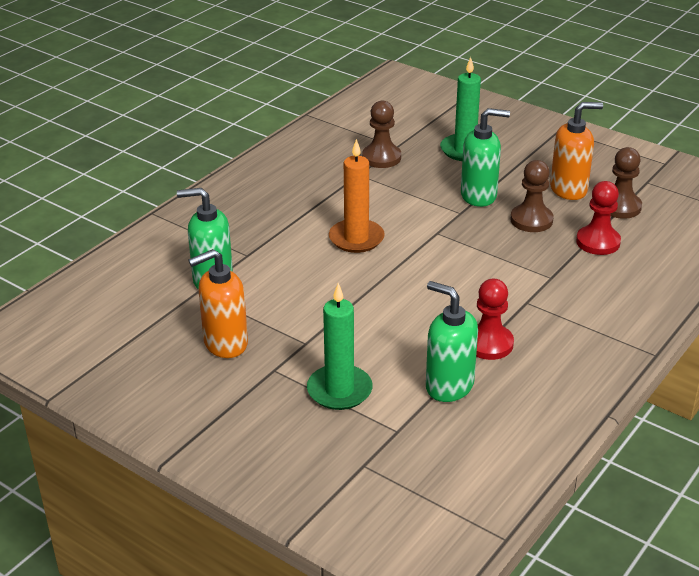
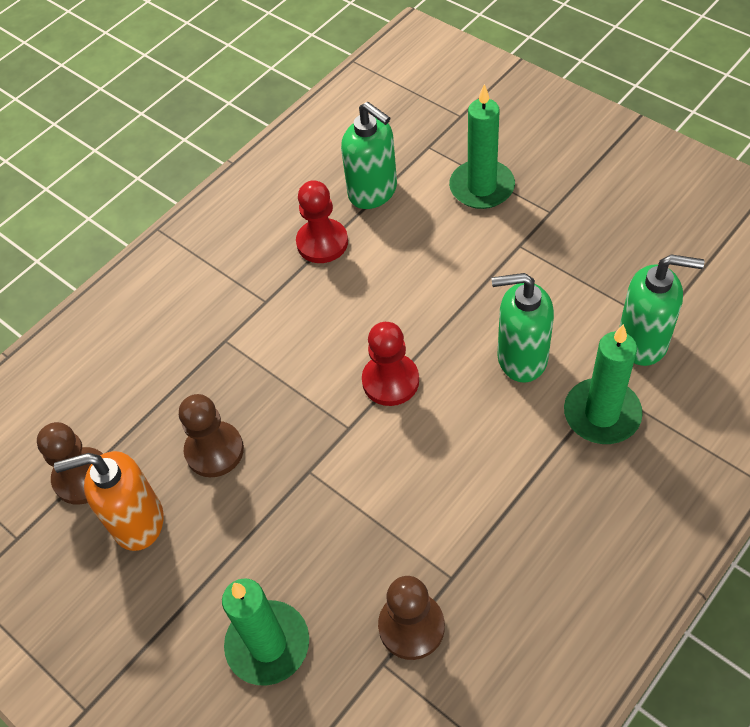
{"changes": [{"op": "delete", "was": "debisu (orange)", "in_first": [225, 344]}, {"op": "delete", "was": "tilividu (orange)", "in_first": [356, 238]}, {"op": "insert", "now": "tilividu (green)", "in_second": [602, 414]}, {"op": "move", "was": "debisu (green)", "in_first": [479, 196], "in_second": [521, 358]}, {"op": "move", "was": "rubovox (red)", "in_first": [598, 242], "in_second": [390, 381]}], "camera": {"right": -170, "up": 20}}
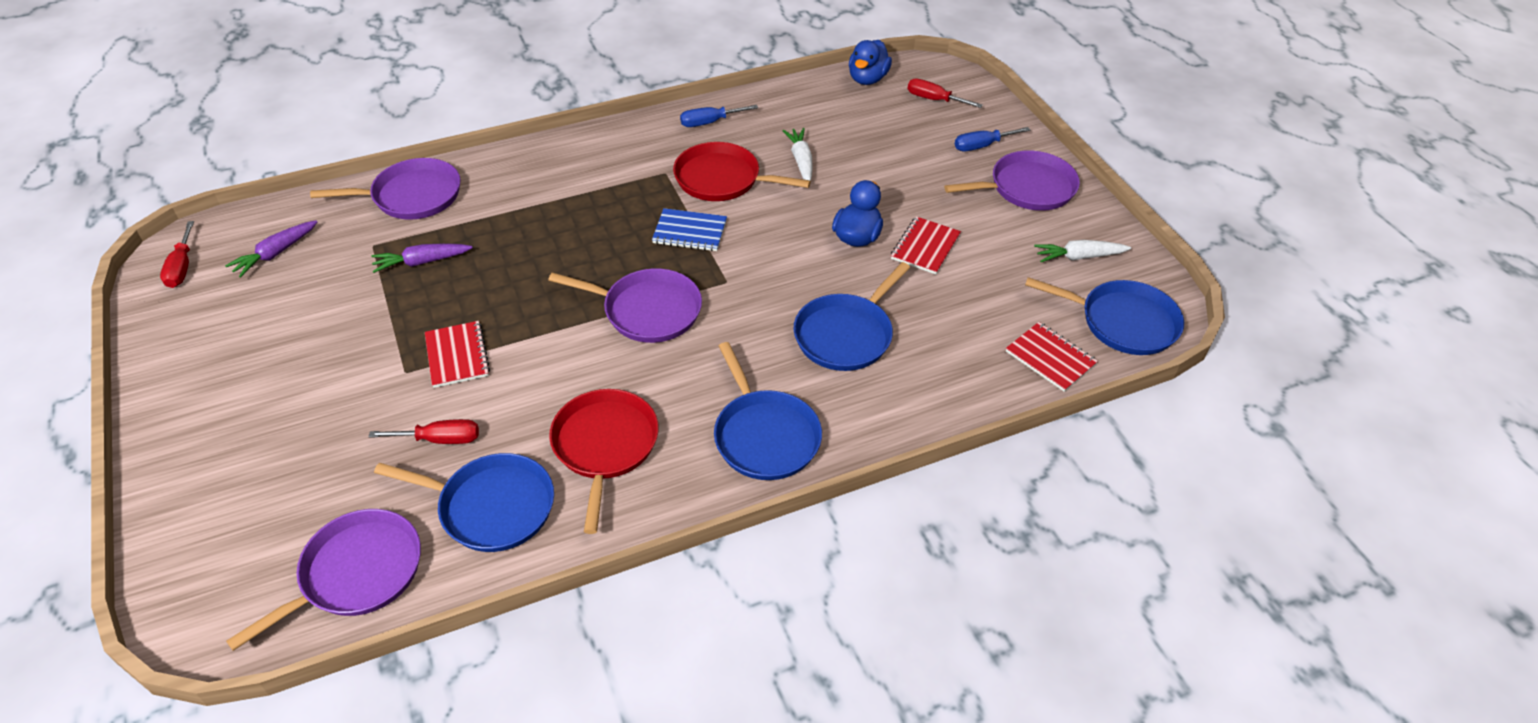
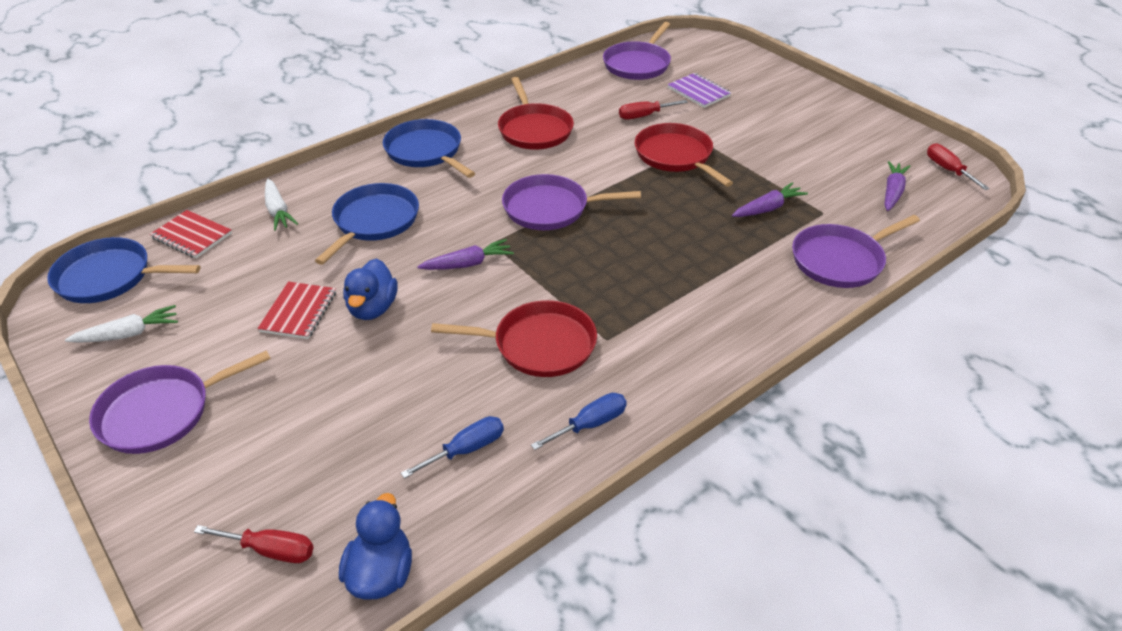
{"changes": [{"op": "delete", "was": "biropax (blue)", "in_first": [492, 507]}, {"op": "delete", "was": "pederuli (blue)", "in_first": [690, 232]}, {"op": "insert", "now": "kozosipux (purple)", "in_second": [468, 264]}, {"op": "insert", "now": "pederuli (purple)", "in_second": [698, 92]}, {"op": "move", "was": "kozosipux (white)", "in_first": [801, 161], "in_second": [278, 211]}, {"op": "move", "was": "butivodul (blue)", "in_first": [982, 146], "in_second": [466, 449]}, {"op": "replace", "was": "pederuli (red)", "now": "biropax (red)", "in_first": [457, 356], "in_second": [675, 156]}], "camera": {"right": 165, "up": -5}}
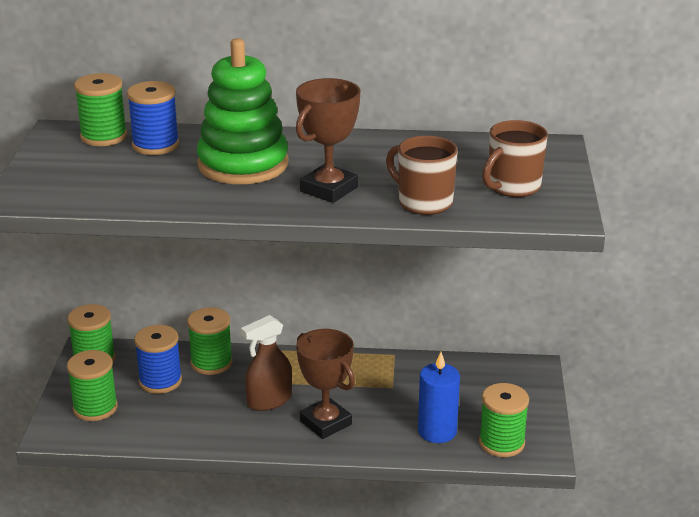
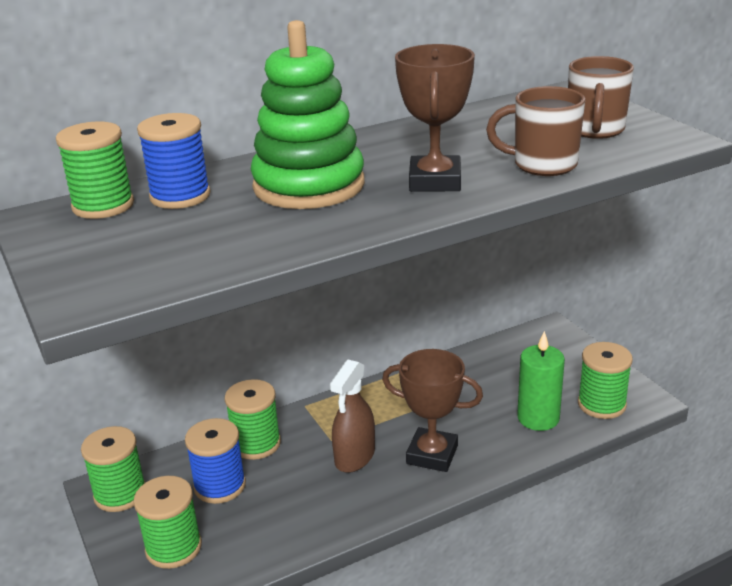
{"changes": [{"op": "recolor", "was": "tilividu (blue)", "now": "tilividu (green)", "in_first": [437, 431], "in_second": [538, 418]}], "camera": {"right": -30, "up": 0}}
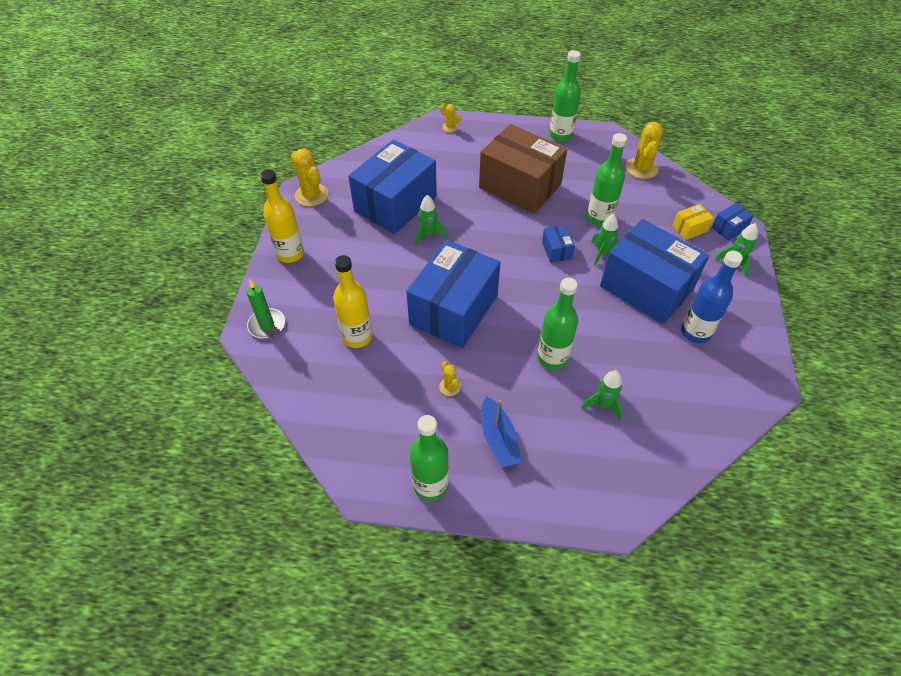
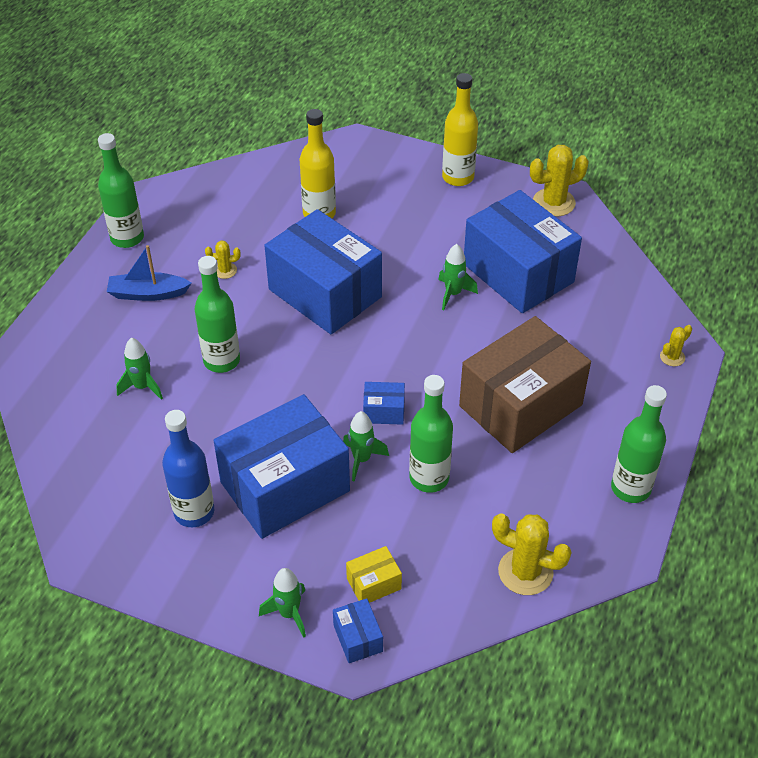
{"changes": [{"op": "delete", "was": "tilividu (green)", "in_first": [267, 325]}, {"op": "rotate", "was": "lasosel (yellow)", "in_first": [689, 228], "in_second": [373, 583], "clockwise": 75}], "camera": {"right": 105, "up": -5}}
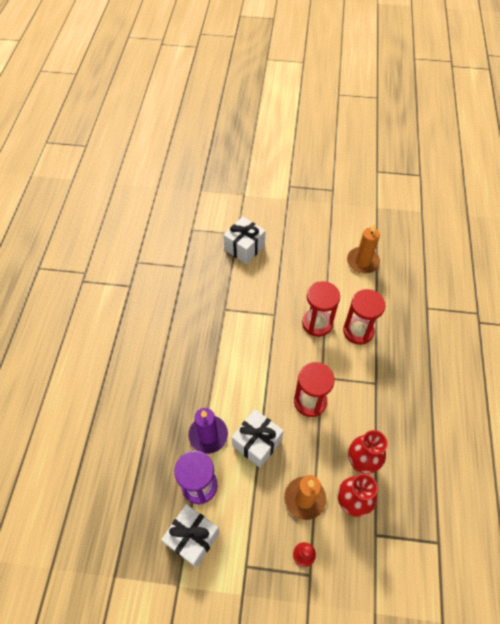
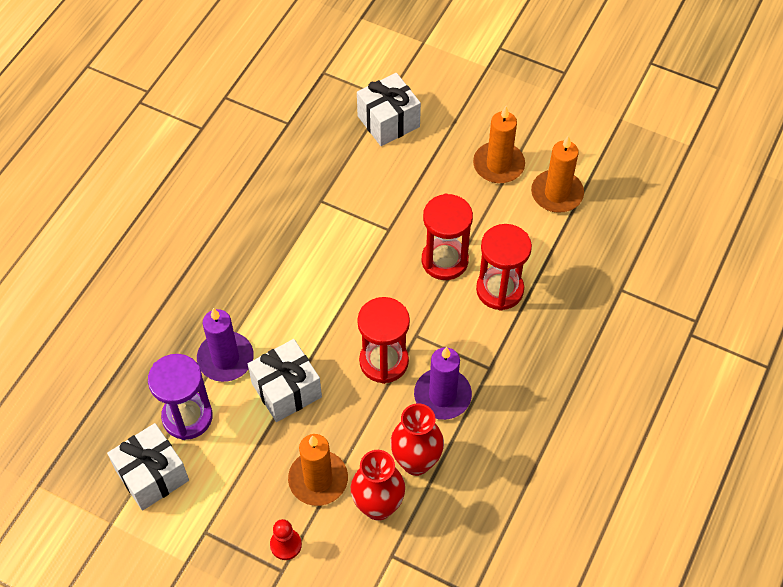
{"changes": [{"op": "insert", "now": "tilividu (purple)", "in_second": [442, 395]}, {"op": "insert", "now": "tilividu (orange)", "in_second": [498, 165]}], "camera": {"right": 20, "up": 0}}
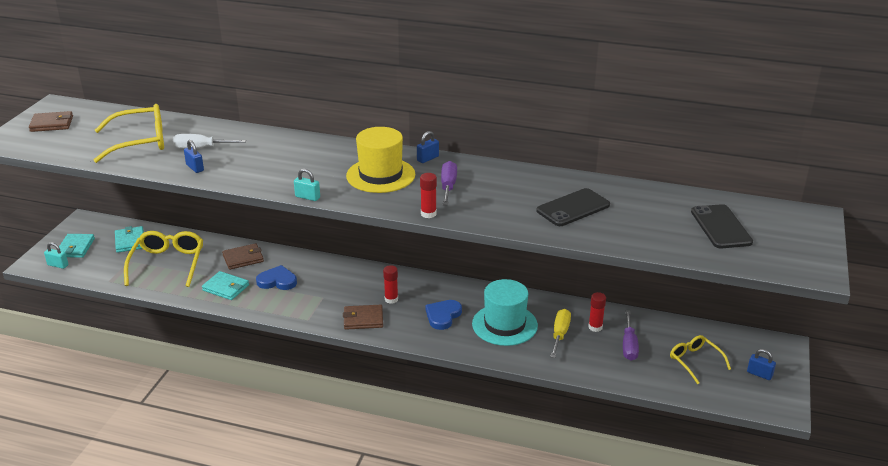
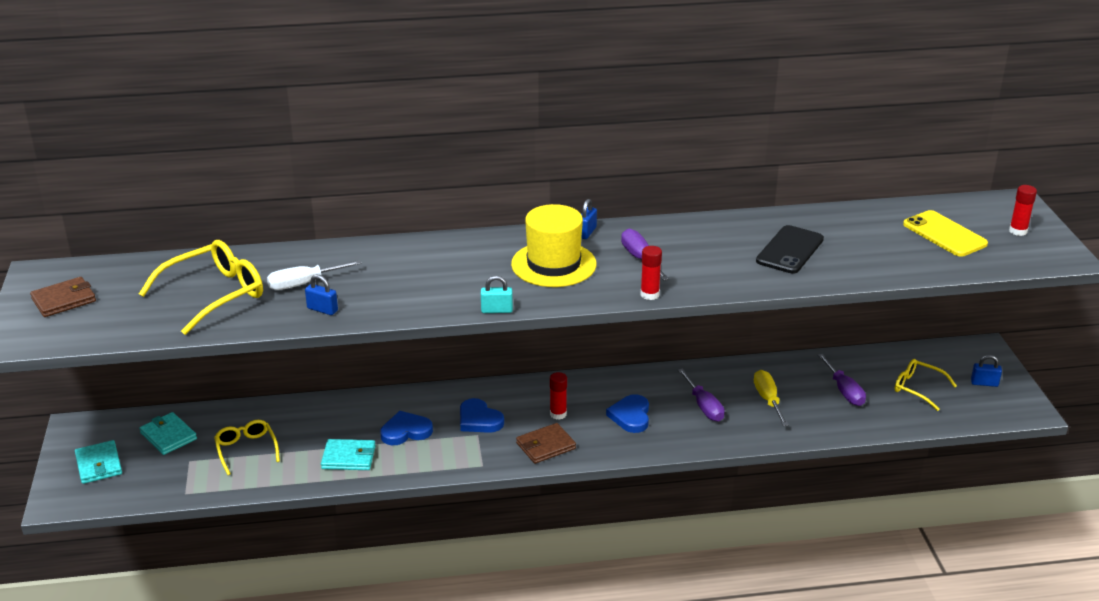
{"changes": [{"op": "delete", "was": "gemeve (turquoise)", "in_first": [58, 265]}, {"op": "delete", "was": "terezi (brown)", "in_first": [243, 258]}, {"op": "insert", "now": "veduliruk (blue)", "in_second": [479, 420]}, {"op": "move", "was": "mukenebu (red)", "in_first": [595, 327], "in_second": [1018, 231]}, {"op": "replace", "was": "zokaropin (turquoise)", "now": "butivodul (purple)", "in_first": [504, 325], "in_second": [703, 406]}, {"op": "recolor", "was": "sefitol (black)", "now": "sefitol (yellow)", "in_first": [721, 227], "in_second": [944, 234]}, {"op": "resize", "was": "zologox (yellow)", "in_first": [168, 264], "in_second": [246, 450], "ratio": 0.6}], "camera": {"right": -25, "up": 0}}
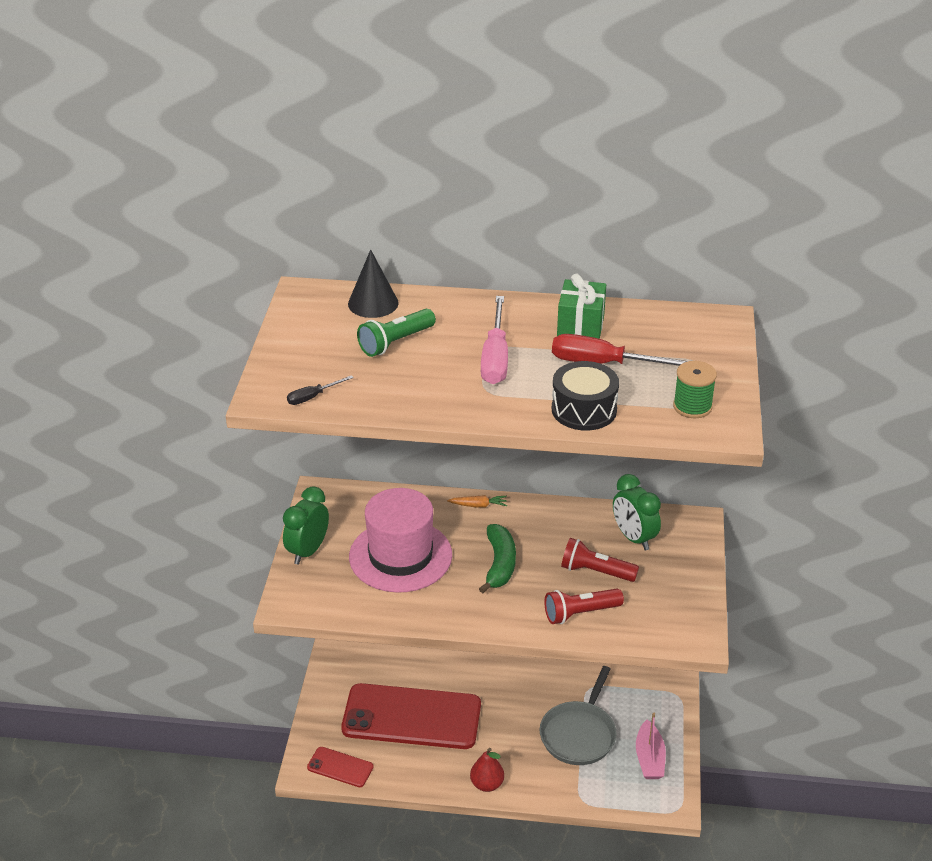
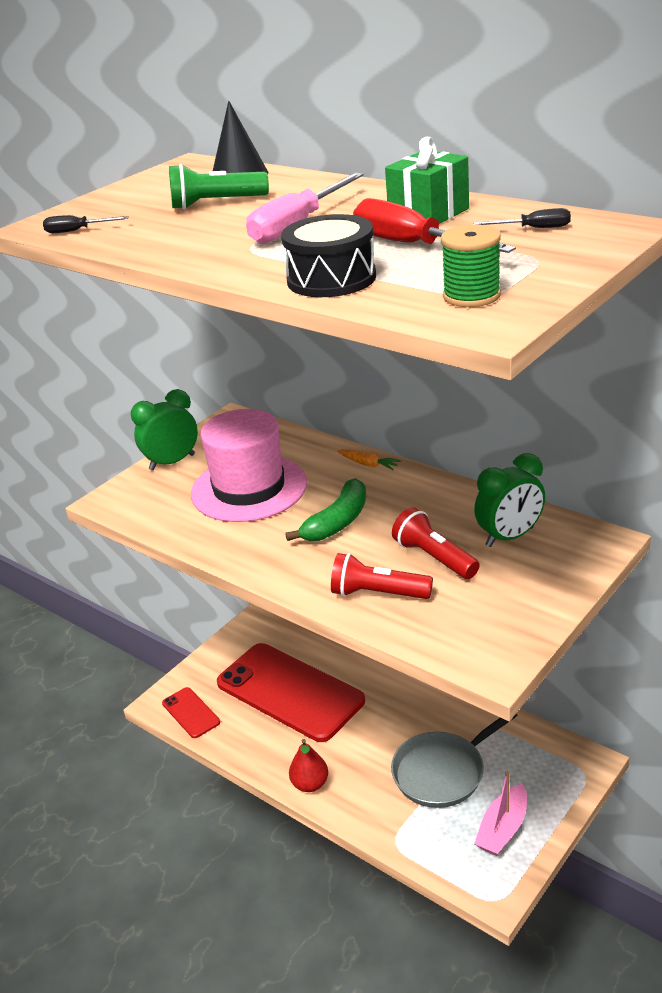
{"changes": [{"op": "insert", "now": "butivodul (black)", "in_second": [534, 228]}, {"op": "rotate", "was": "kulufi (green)", "in_first": [634, 538], "in_second": [510, 537], "clockwise": -120}], "camera": {"right": 35, "up": -5}}
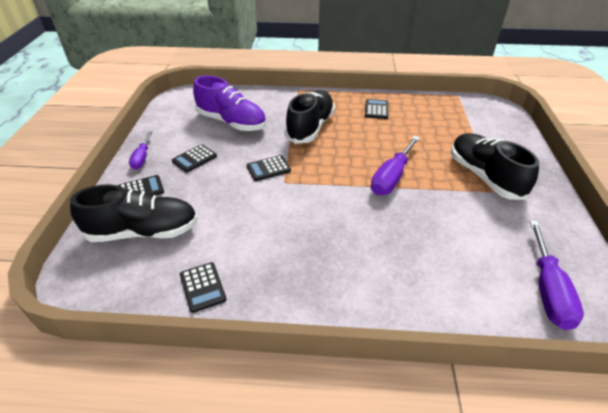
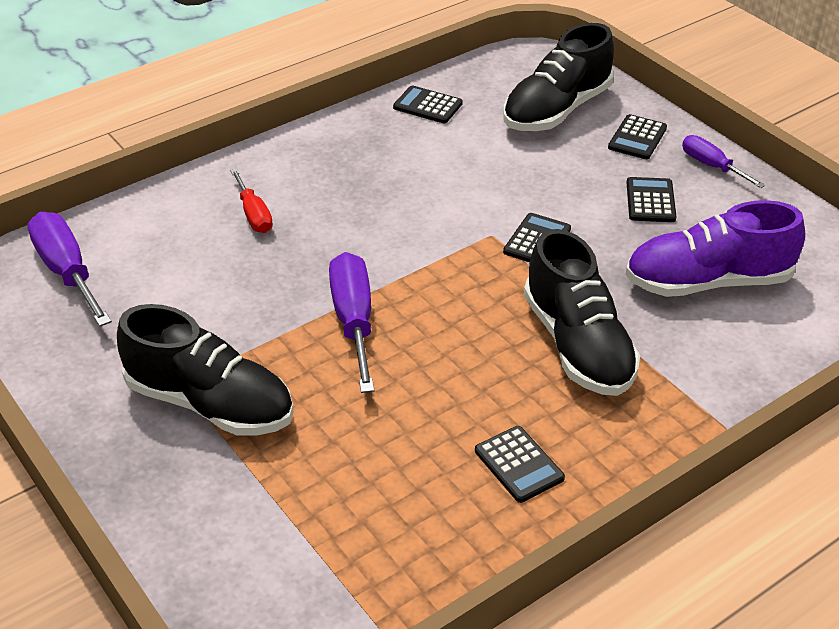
{"changes": [{"op": "insert", "now": "butivodul (red)", "in_second": [254, 215]}], "camera": {"right": 140, "up": 0}}
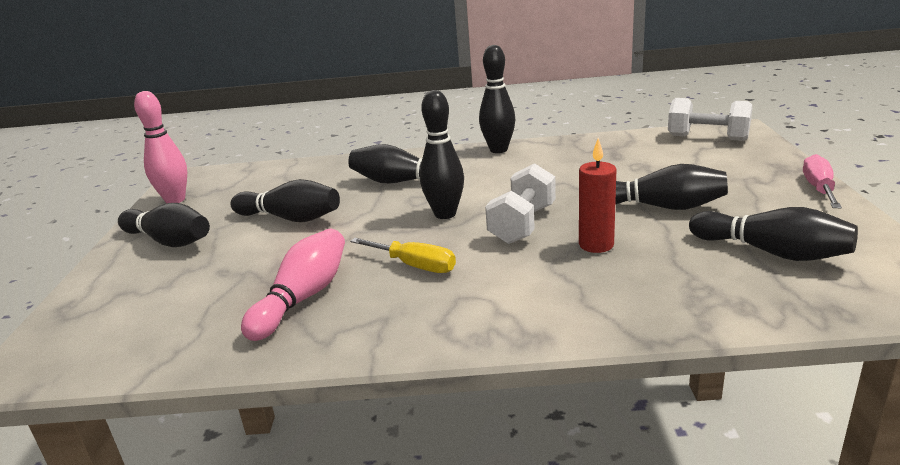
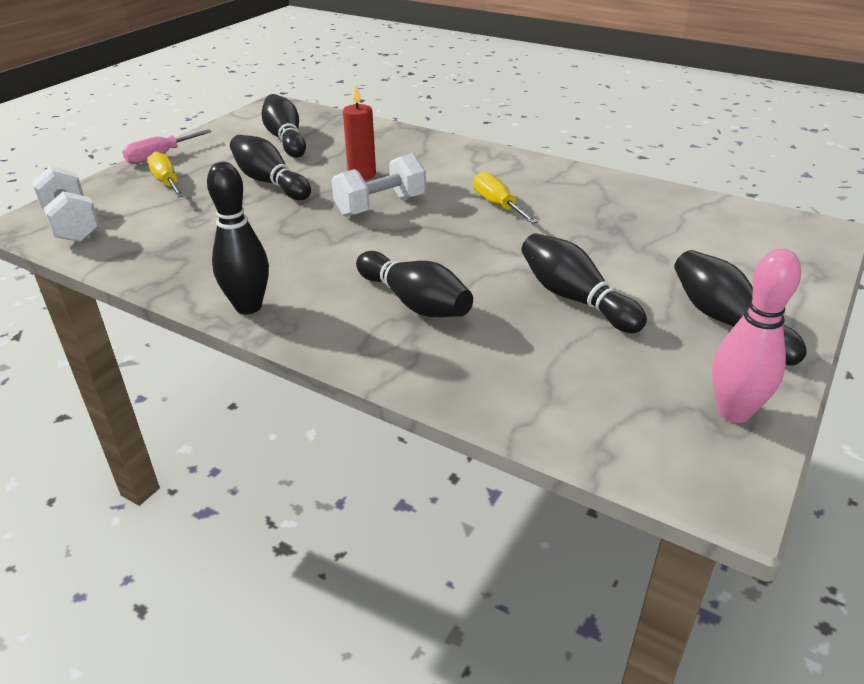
{"changes": [{"op": "delete", "was": "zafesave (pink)", "in_first": [303, 298]}, {"op": "delete", "was": "zafesave (black)", "in_first": [445, 214]}, {"op": "insert", "now": "butivodul (yellow)", "in_second": [167, 182]}], "camera": {"right": -150, "up": 10}}
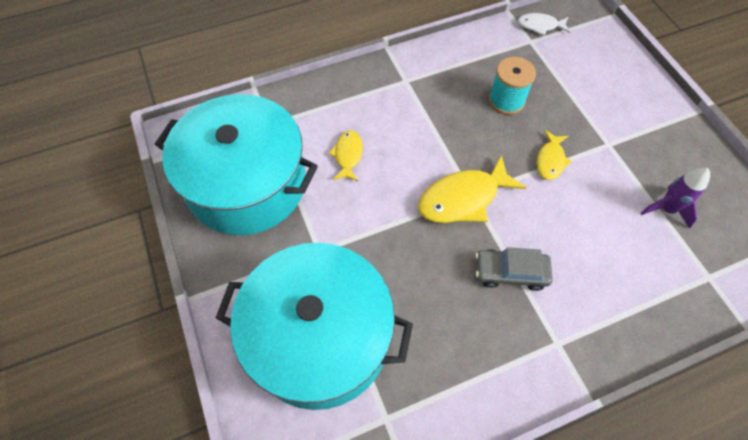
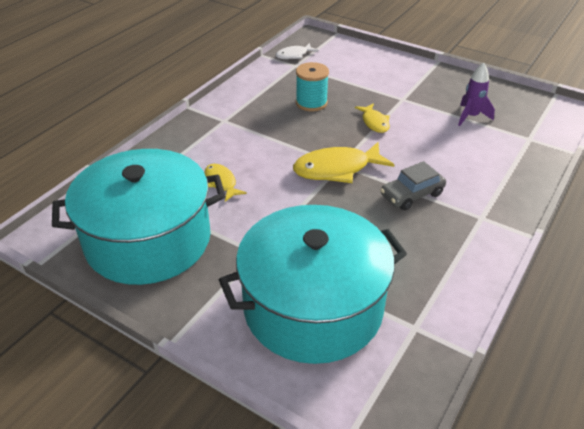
{"changes": [{"op": "rotate", "was": "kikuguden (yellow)", "in_first": [463, 198], "in_second": [336, 169], "clockwise": 45}], "camera": {"right": -35, "up": -20}}
